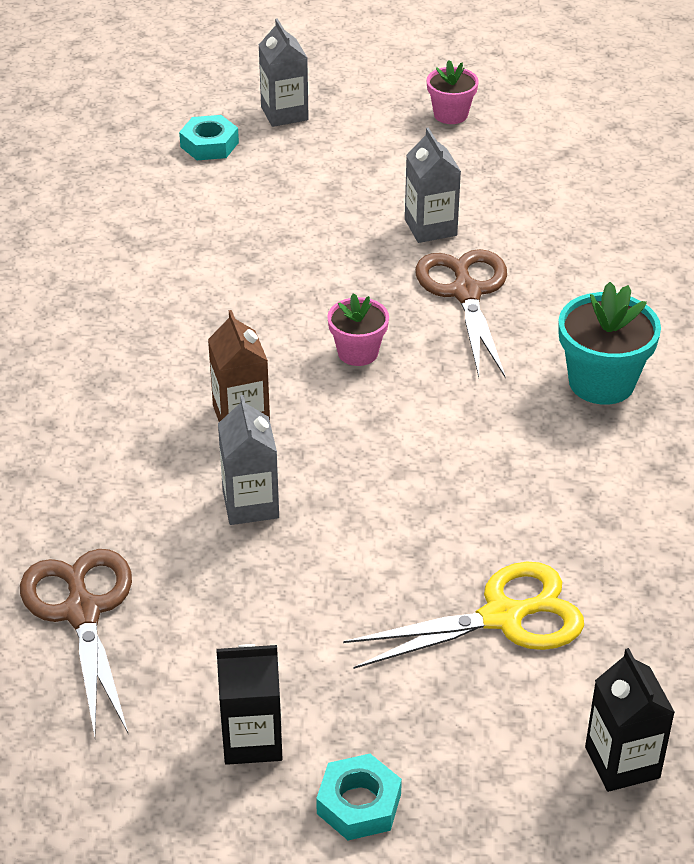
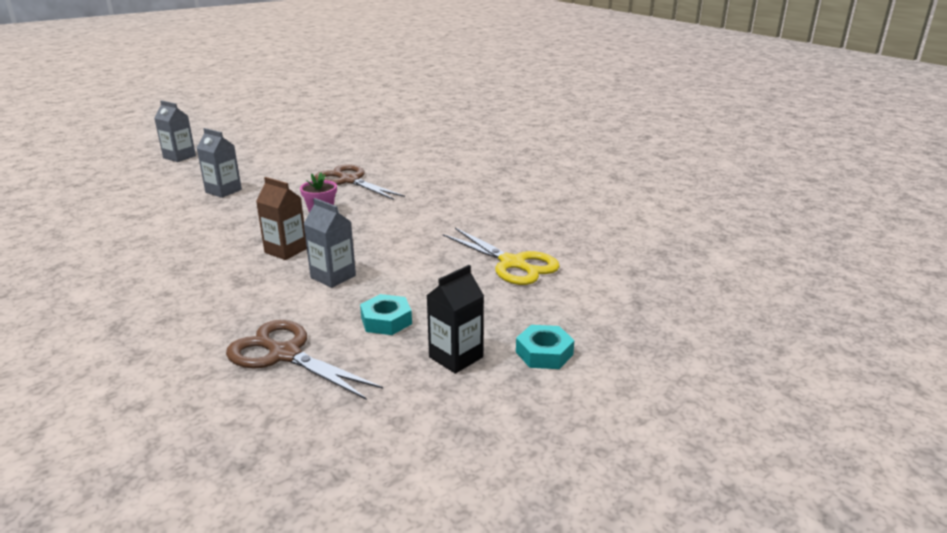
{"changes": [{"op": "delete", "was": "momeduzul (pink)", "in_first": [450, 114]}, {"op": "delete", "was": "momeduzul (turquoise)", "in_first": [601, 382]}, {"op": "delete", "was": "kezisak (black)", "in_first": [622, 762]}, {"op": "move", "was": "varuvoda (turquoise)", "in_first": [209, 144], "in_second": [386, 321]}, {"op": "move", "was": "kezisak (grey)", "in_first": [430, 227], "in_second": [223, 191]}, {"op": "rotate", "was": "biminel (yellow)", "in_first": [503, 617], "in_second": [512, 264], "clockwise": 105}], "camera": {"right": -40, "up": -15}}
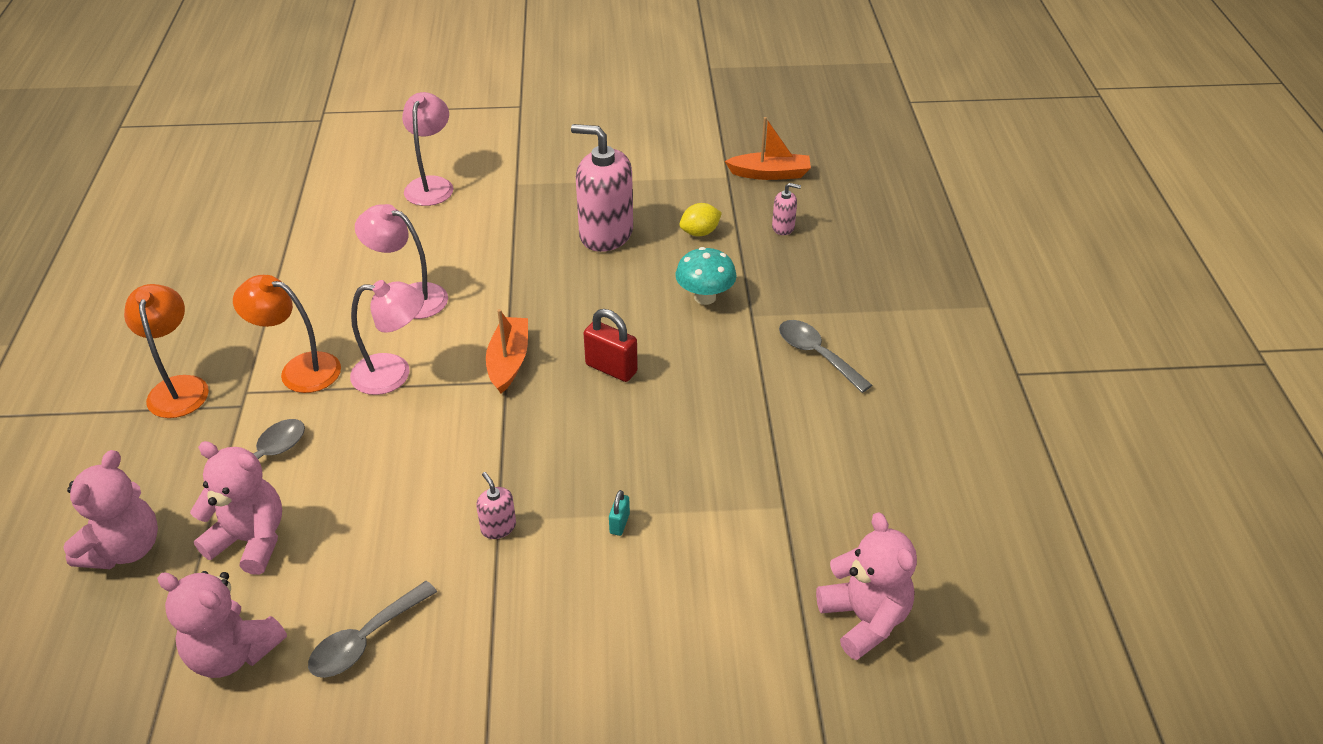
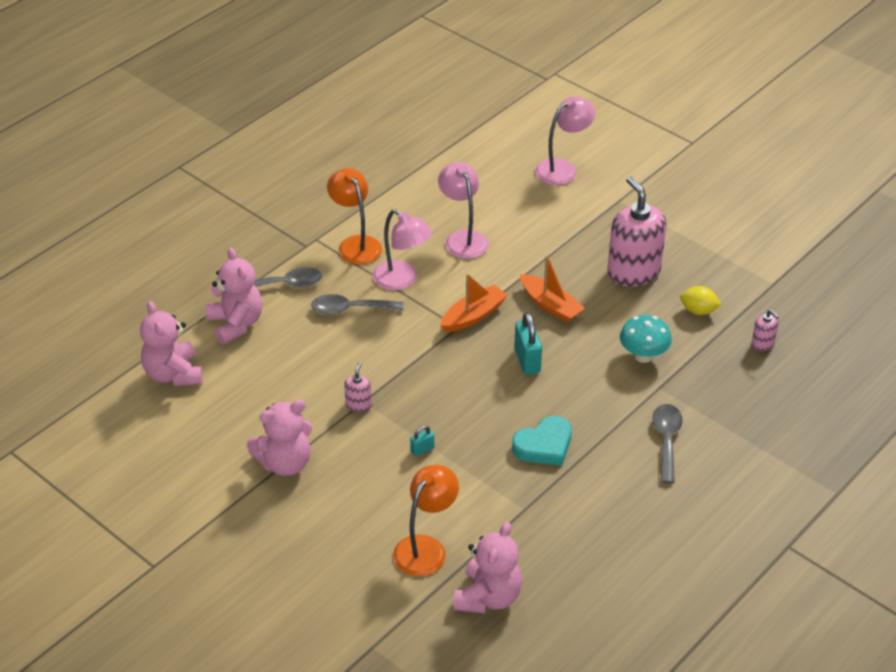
{"changes": [{"op": "insert", "now": "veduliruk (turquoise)", "in_second": [544, 445]}, {"op": "move", "was": "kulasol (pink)", "in_first": [125, 548], "in_second": [285, 463]}, {"op": "move", "was": "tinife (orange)", "in_first": [179, 387], "in_second": [425, 548]}, {"op": "move", "was": "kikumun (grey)", "in_first": [366, 639], "in_second": [350, 309]}, {"op": "move", "was": "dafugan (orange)", "in_first": [770, 174], "in_second": [550, 305]}, {"op": "recolor", "was": "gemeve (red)", "now": "gemeve (turquoise)", "in_first": [611, 368], "in_second": [527, 361]}], "camera": {"right": 45, "up": 0}}
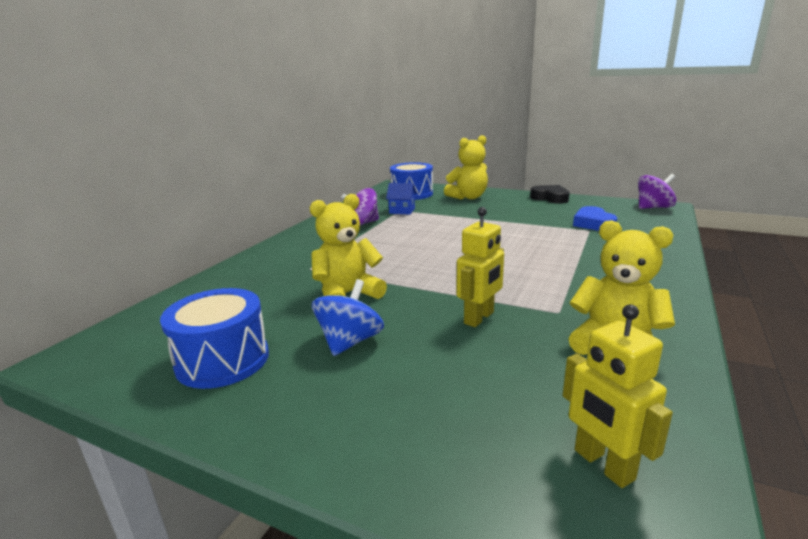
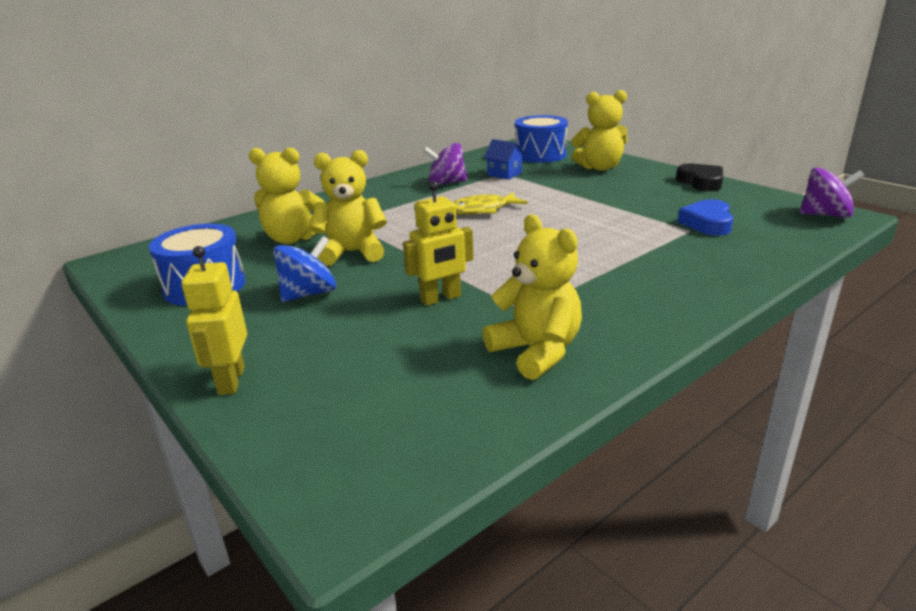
{"changes": [{"op": "insert", "now": "kulasol (yellow)", "in_second": [292, 239]}, {"op": "insert", "now": "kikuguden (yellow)", "in_second": [483, 210]}, {"op": "move", "was": "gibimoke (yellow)", "in_first": [603, 465], "in_second": [231, 380]}], "camera": {"right": 25, "up": 5}}
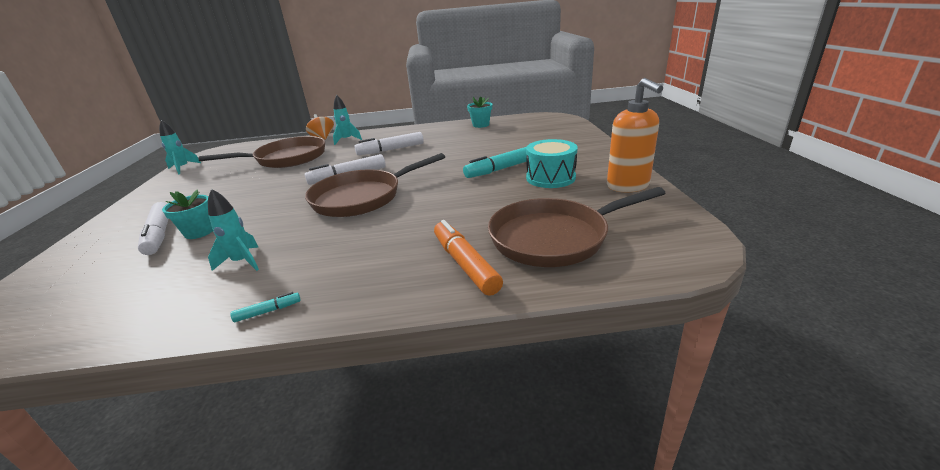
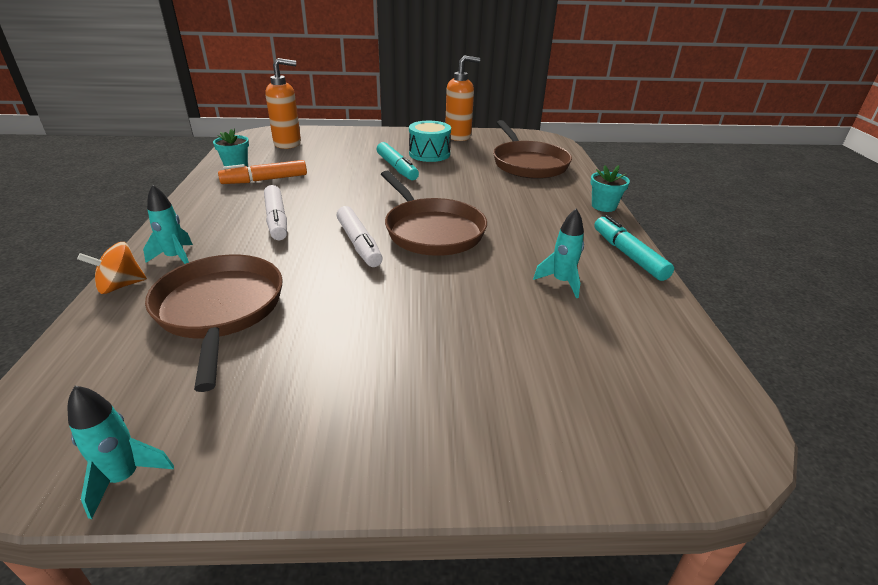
{"changes": [{"op": "delete", "was": "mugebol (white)", "in_first": [159, 235]}, {"op": "insert", "now": "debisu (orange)", "in_second": [288, 144]}, {"op": "move", "was": "momeduzul (turquoise)", "in_first": [199, 232], "in_second": [603, 206]}, {"op": "move", "was": "mugebol (orange)", "in_first": [465, 264], "in_second": [265, 180]}, {"op": "resize", "was": "mugebol (turquoise)", "in_first": [268, 311], "in_second": [628, 255], "ratio": 2.13}], "camera": {"right": -90, "up": 5}}
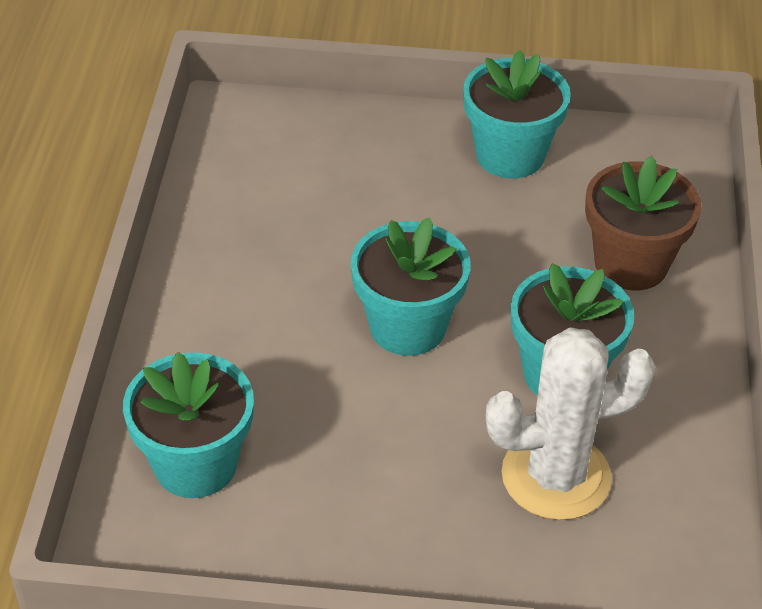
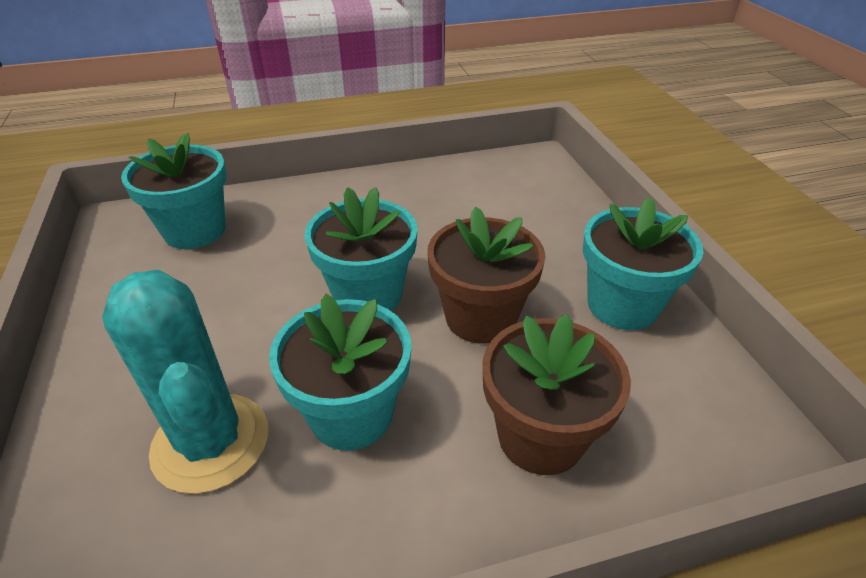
{"changes": [{"op": "insert", "now": "momeduzul (brown)", "in_second": [480, 317]}, {"op": "recolor", "was": "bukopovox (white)", "now": "bukopovox (turquoise)", "in_first": [556, 476], "in_second": [211, 442]}], "camera": {"right": 70, "up": -5}}
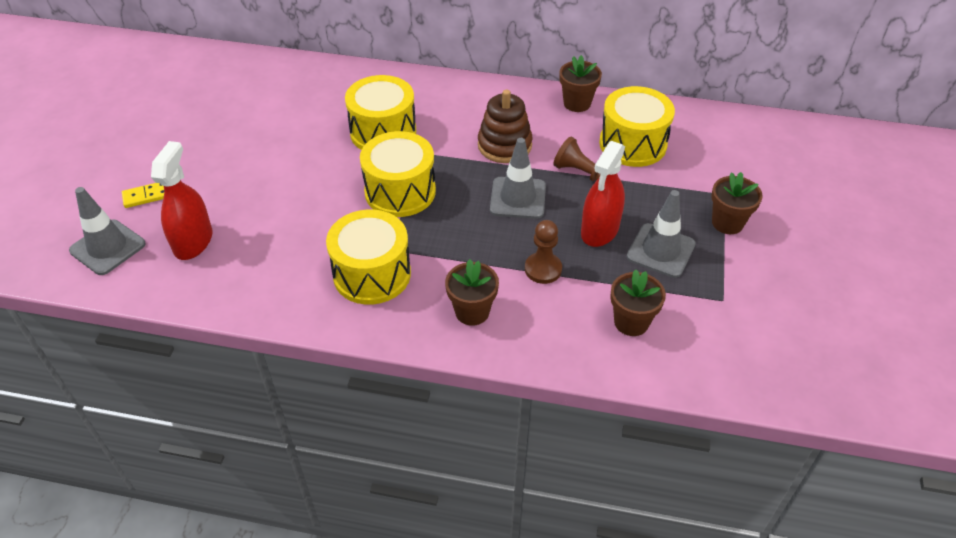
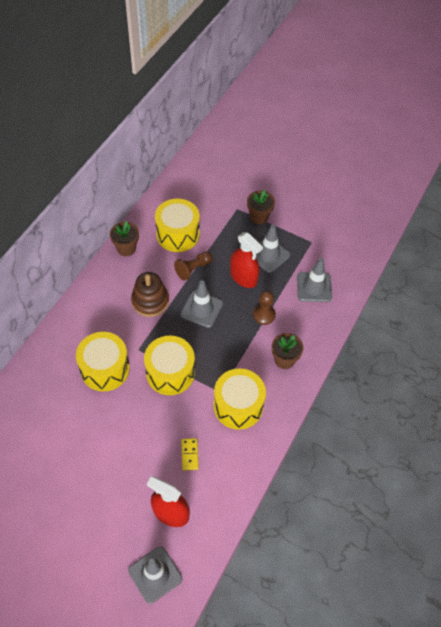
{"changes": [{"op": "move", "was": "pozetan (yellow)", "in_first": [146, 196], "in_second": [189, 454]}, {"op": "replace", "was": "momeduzul (brown)", "now": "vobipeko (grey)", "in_first": [631, 322], "in_second": [314, 287]}], "camera": {"right": -75, "up": 10}}
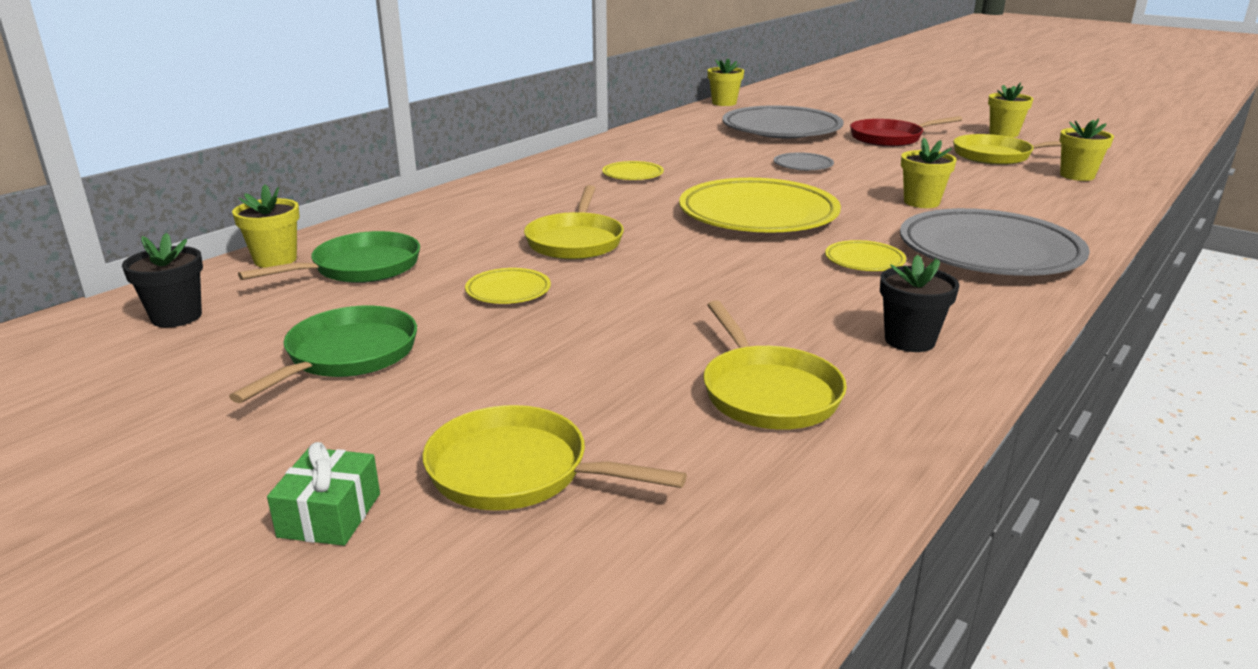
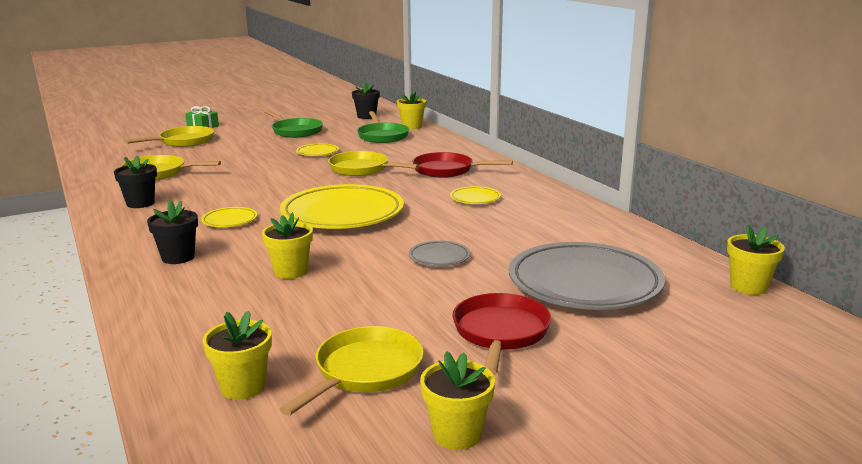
{"changes": [{"op": "insert", "now": "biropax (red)", "in_second": [447, 170]}, {"op": "replace", "was": "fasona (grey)", "now": "momeduzul (black)", "in_first": [989, 252], "in_second": [178, 257]}], "camera": {"right": 115, "up": -5}}
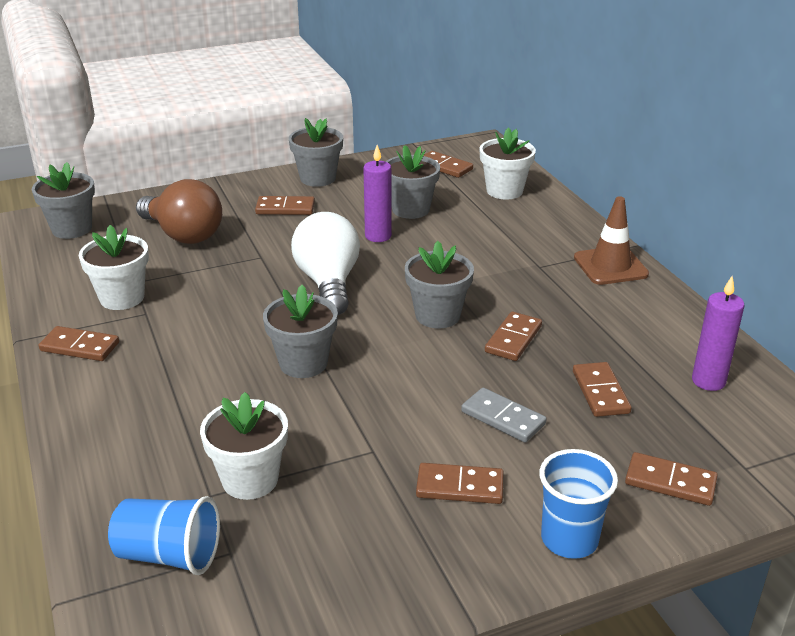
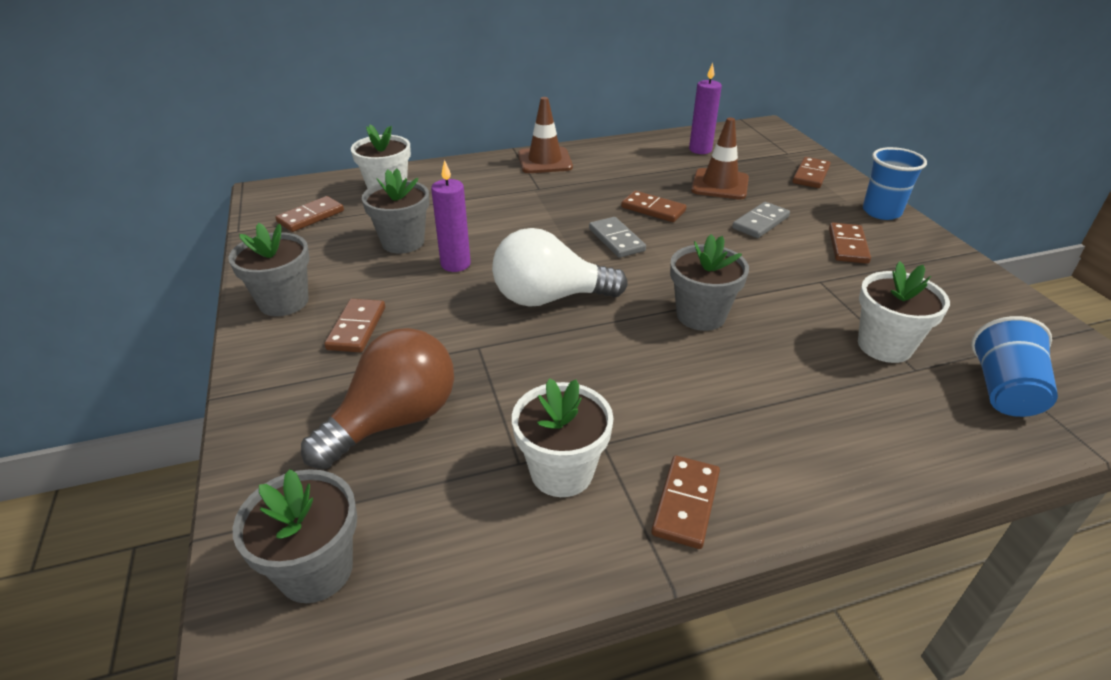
{"changes": [{"op": "replace", "was": "momeduzul (grey)", "now": "pozetan (grey)", "in_first": [437, 315], "in_second": [616, 240]}, {"op": "replace", "was": "pozetan (brown)", "now": "vobipeko (brown)", "in_first": [600, 392], "in_second": [720, 184]}], "camera": {"right": -85, "up": 5}}
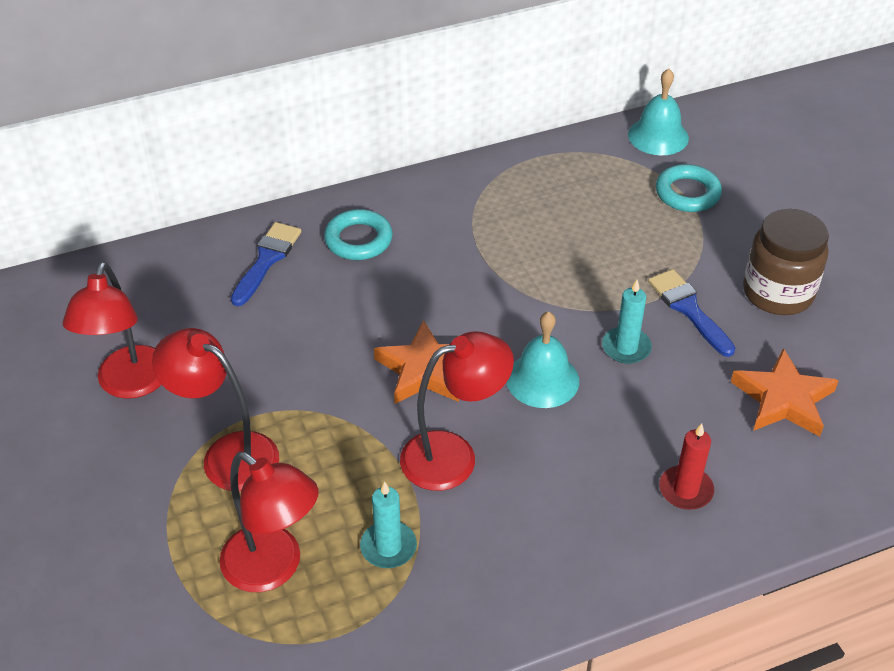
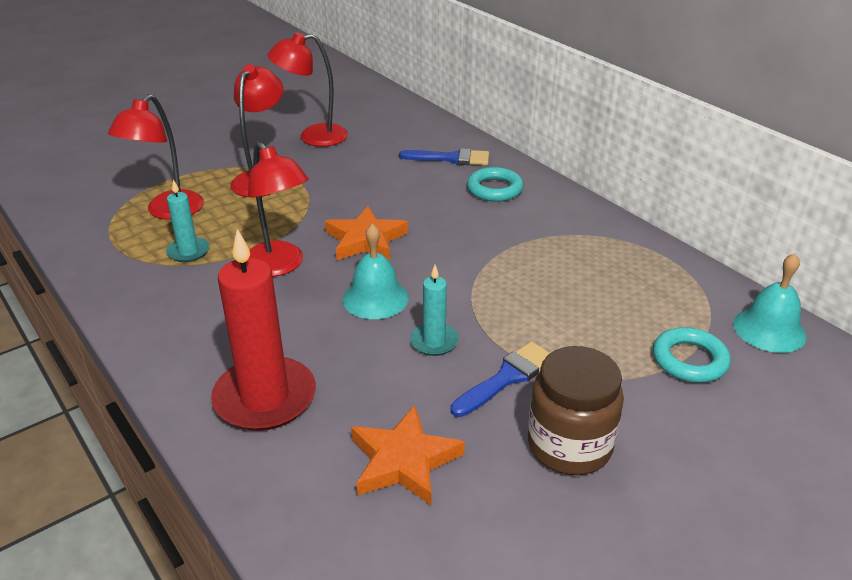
{"changes": [{"op": "resize", "was": "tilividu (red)", "in_first": [685, 490], "in_second": [265, 398], "ratio": 1.95}], "camera": {"right": 75, "up": -10}}
